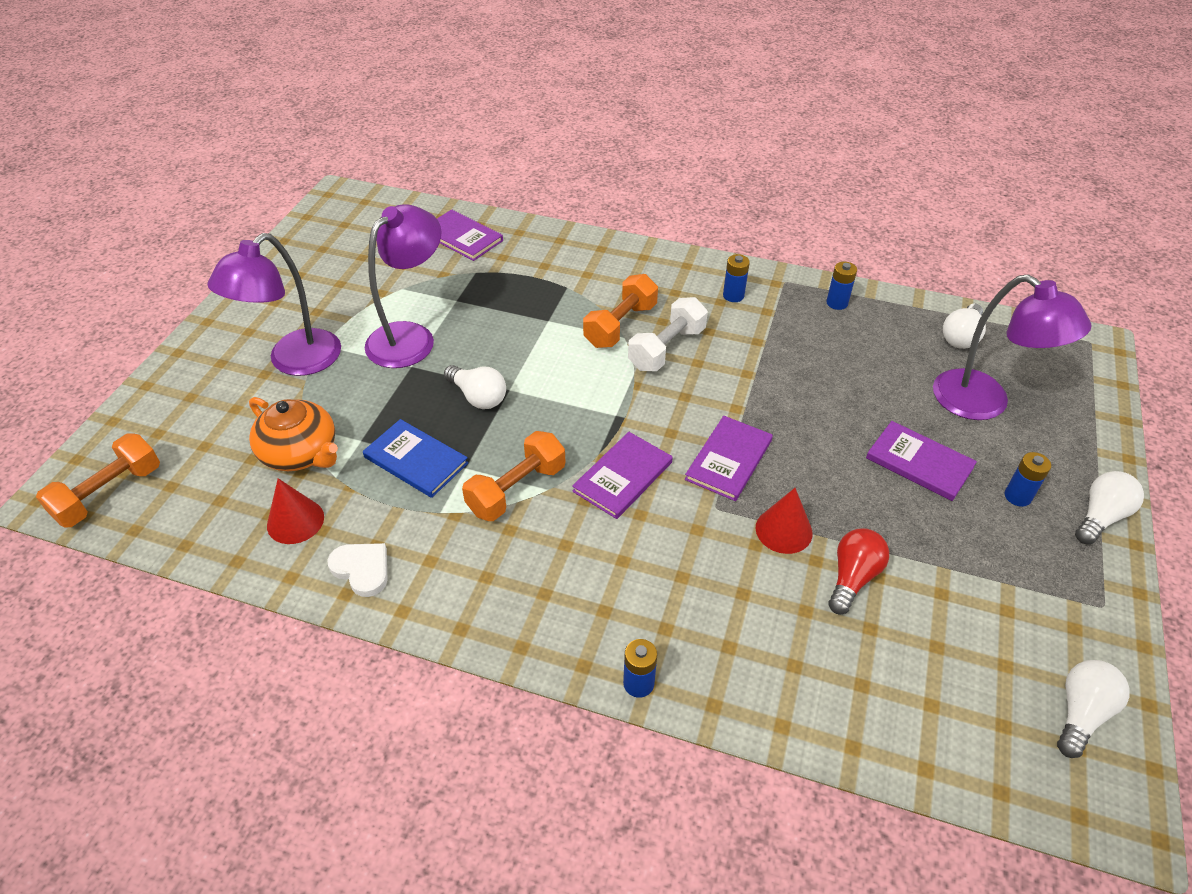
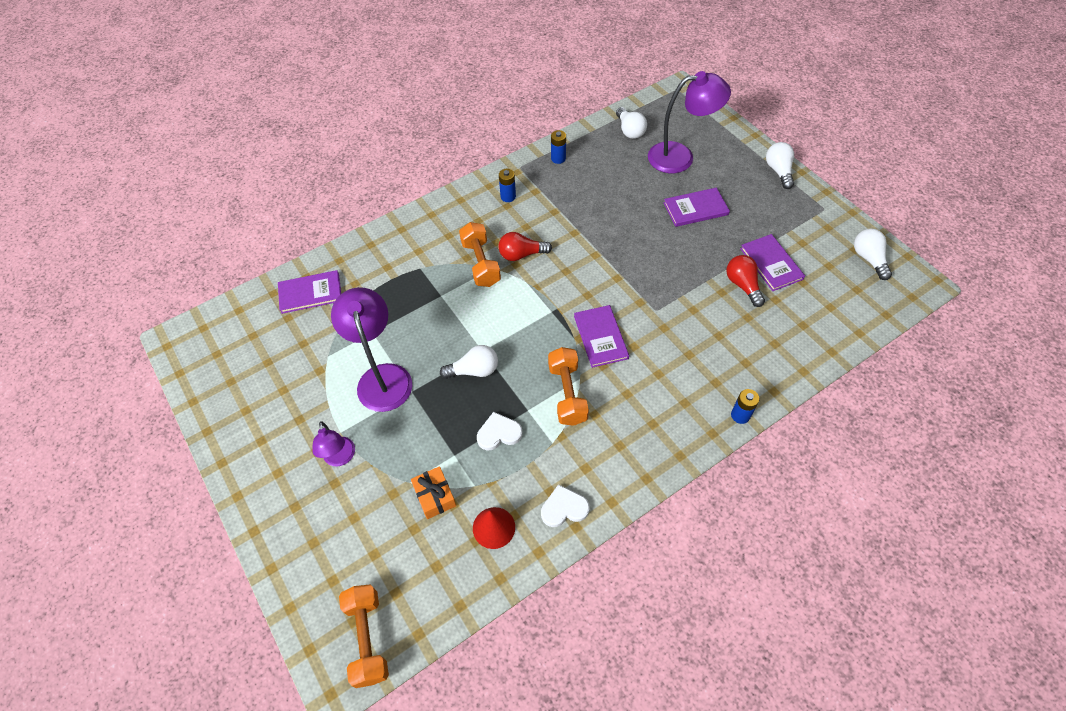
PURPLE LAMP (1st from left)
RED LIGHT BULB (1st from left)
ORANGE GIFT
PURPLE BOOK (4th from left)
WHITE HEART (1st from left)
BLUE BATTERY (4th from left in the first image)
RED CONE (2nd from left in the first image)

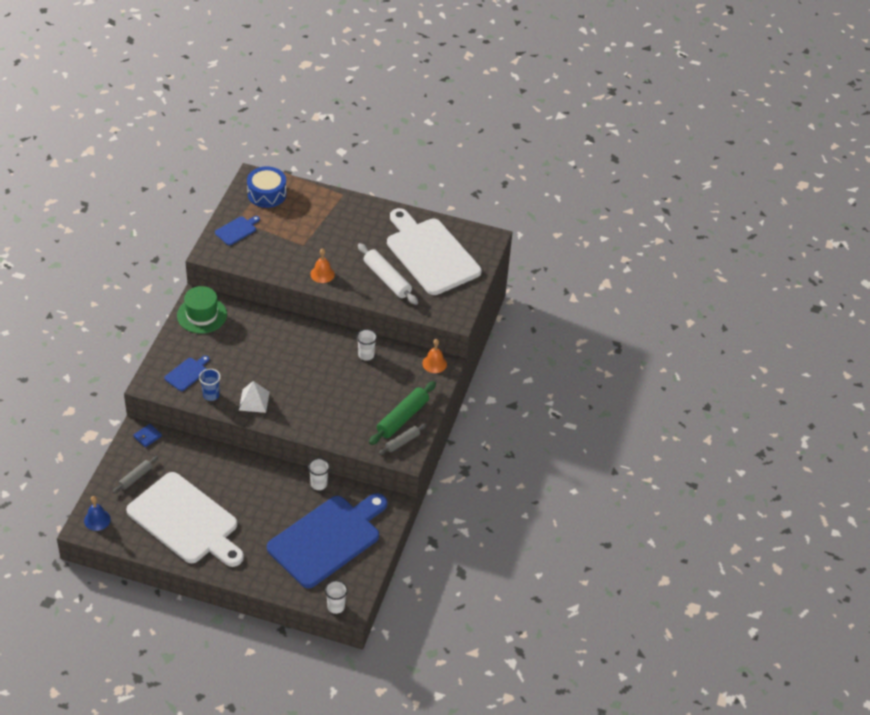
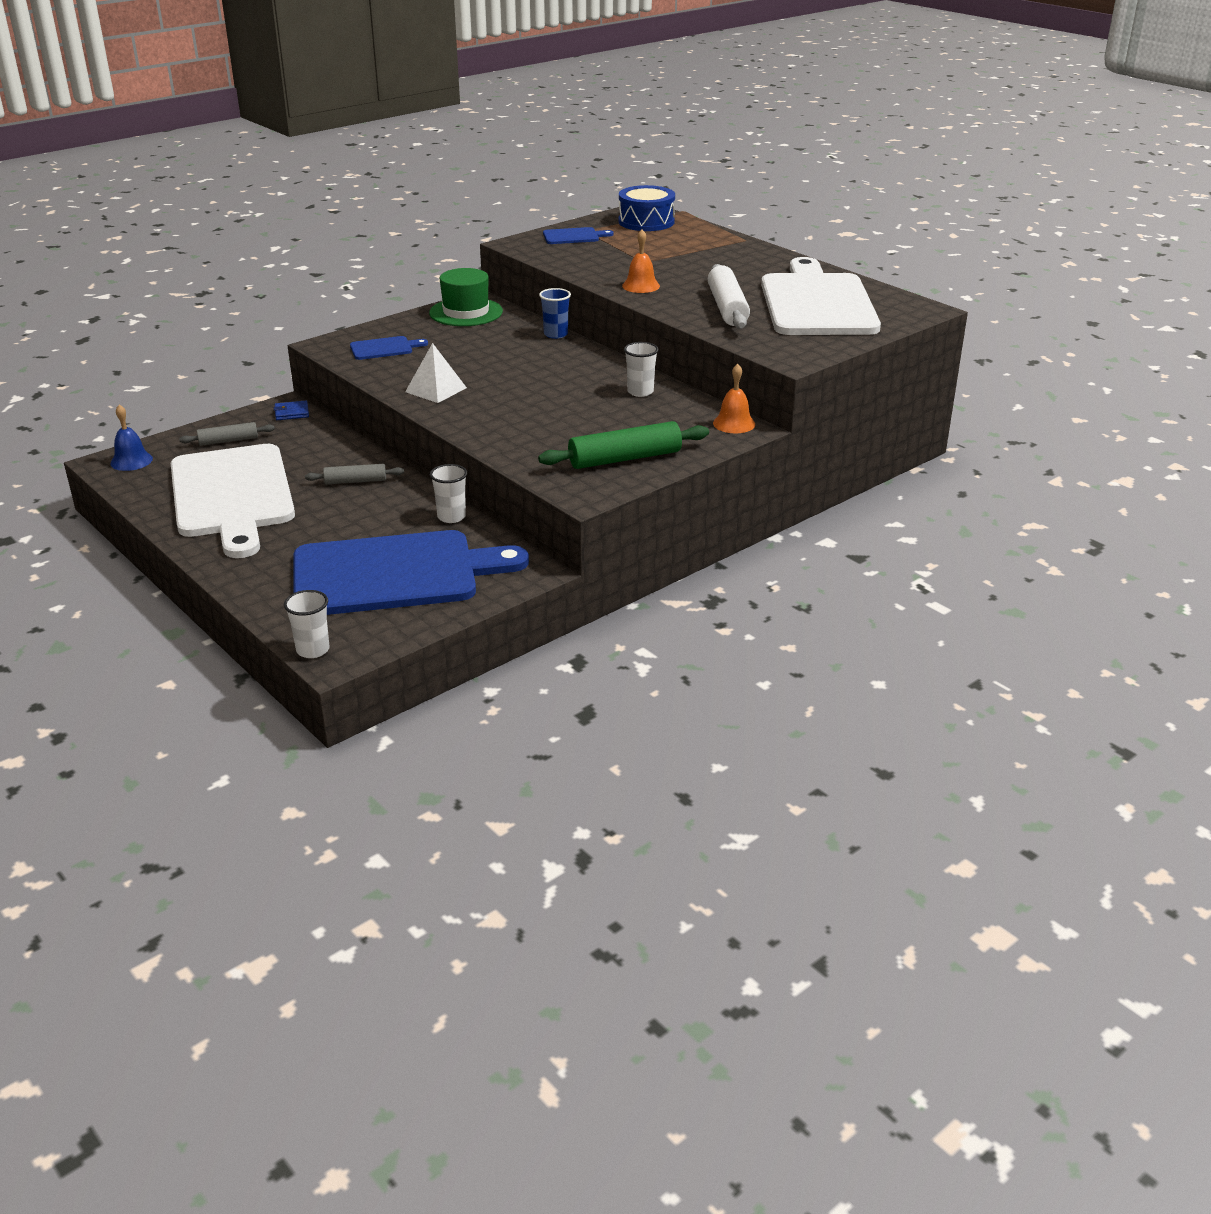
BLUE CUP
GREY ROLLING PIN (2nd from left)

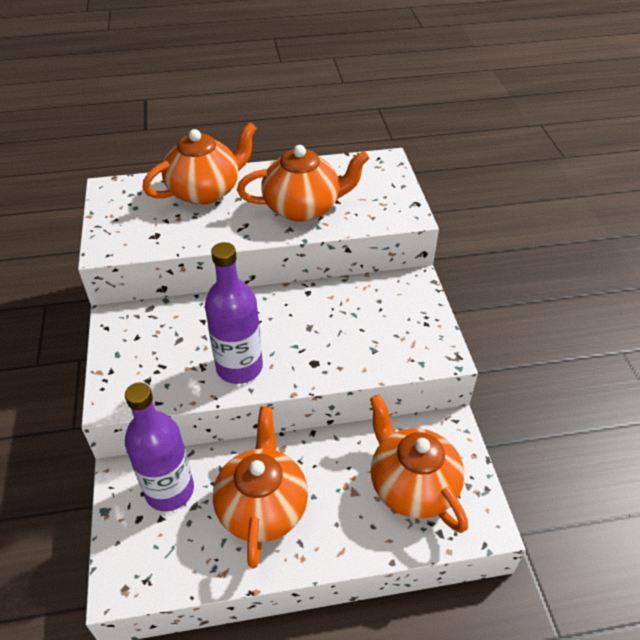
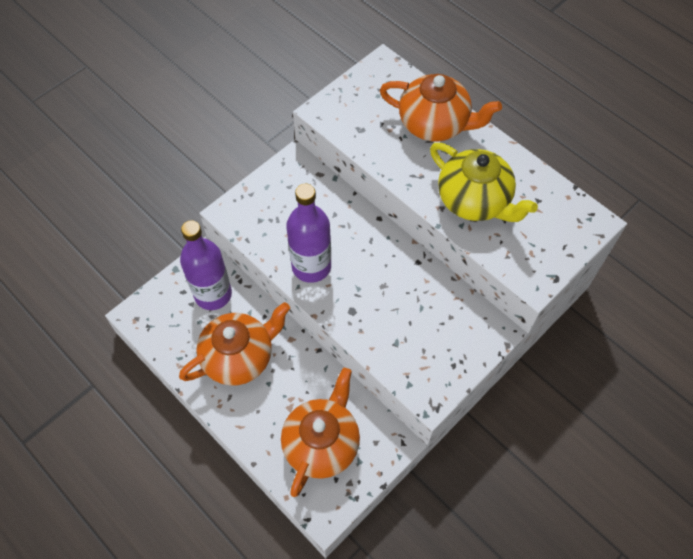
YELLOW TEAPOT

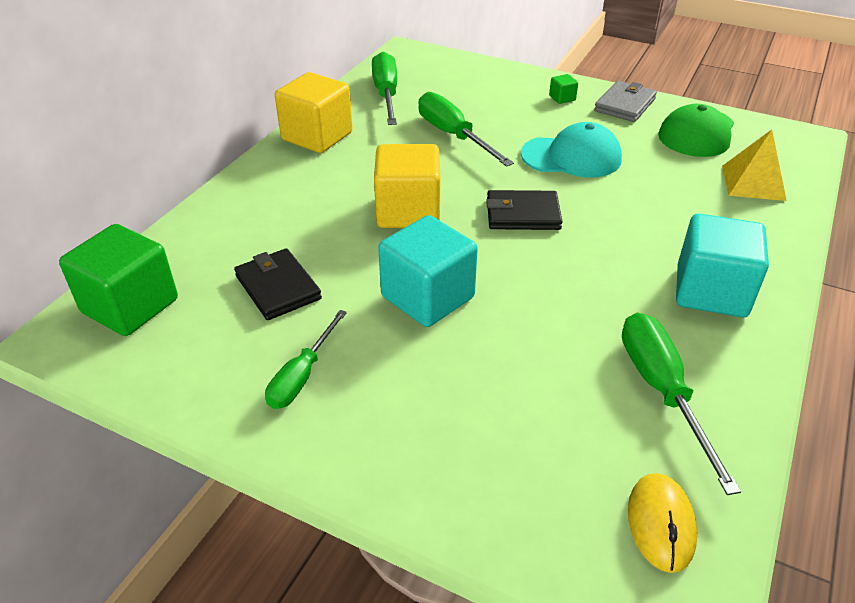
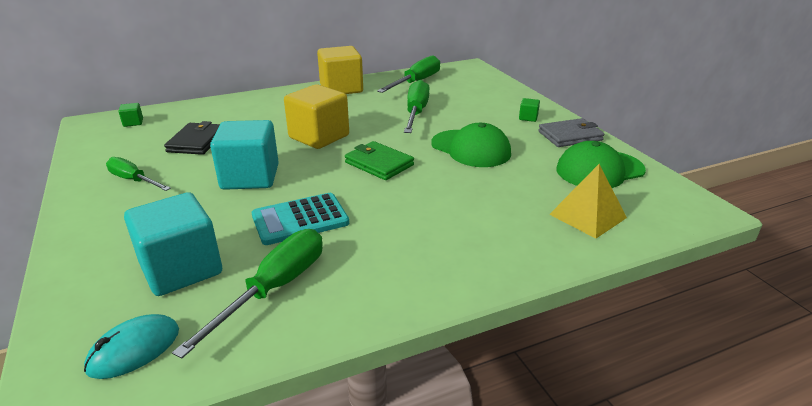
GREEN CAP (1st from left)
GREEN WALLET
TURQUOISE CUBE (1st from left)
GREEN CUBE (1st from left)
GREEN SCREWDRIVER (1st from left)
TURQUOISE MOUSE
TURQUOISE CALCULATOR

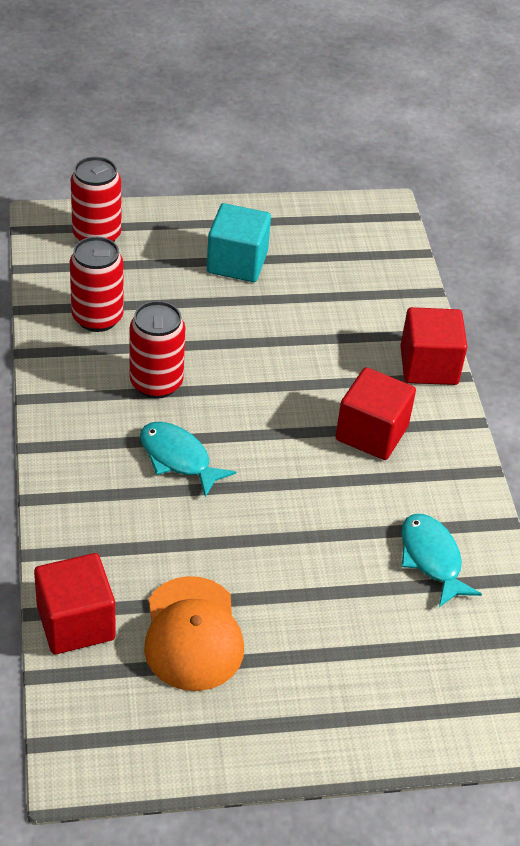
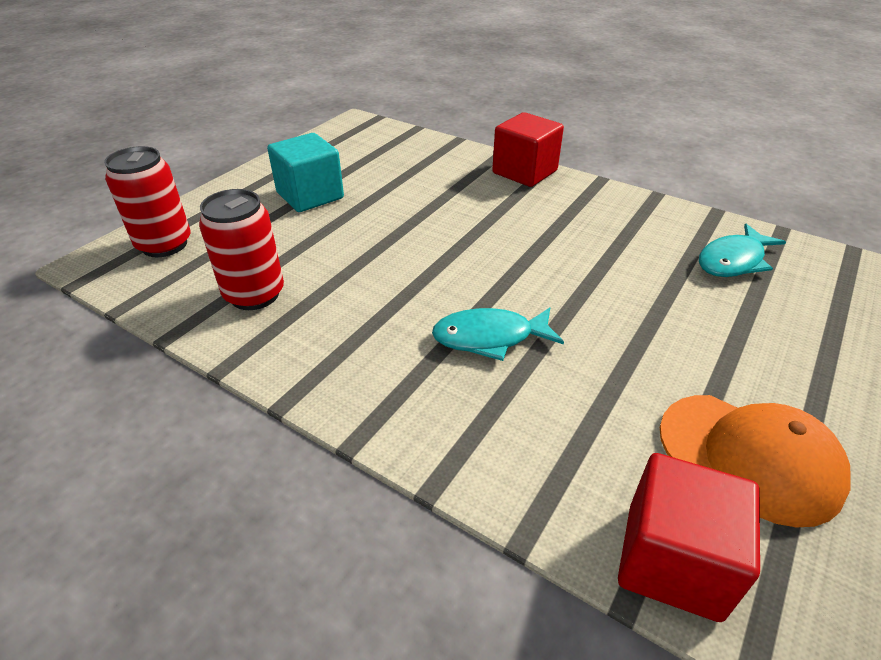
RED CAN (3rd from left in the first image)
RED CUBE (2nd from left in the first image)
TURQUOISE FISH (2nd from left)

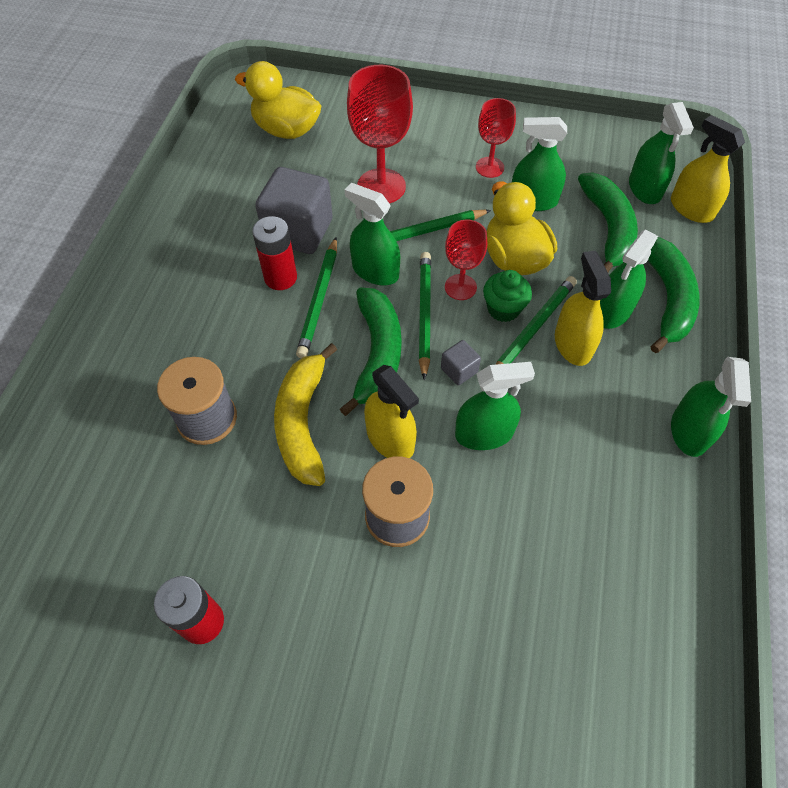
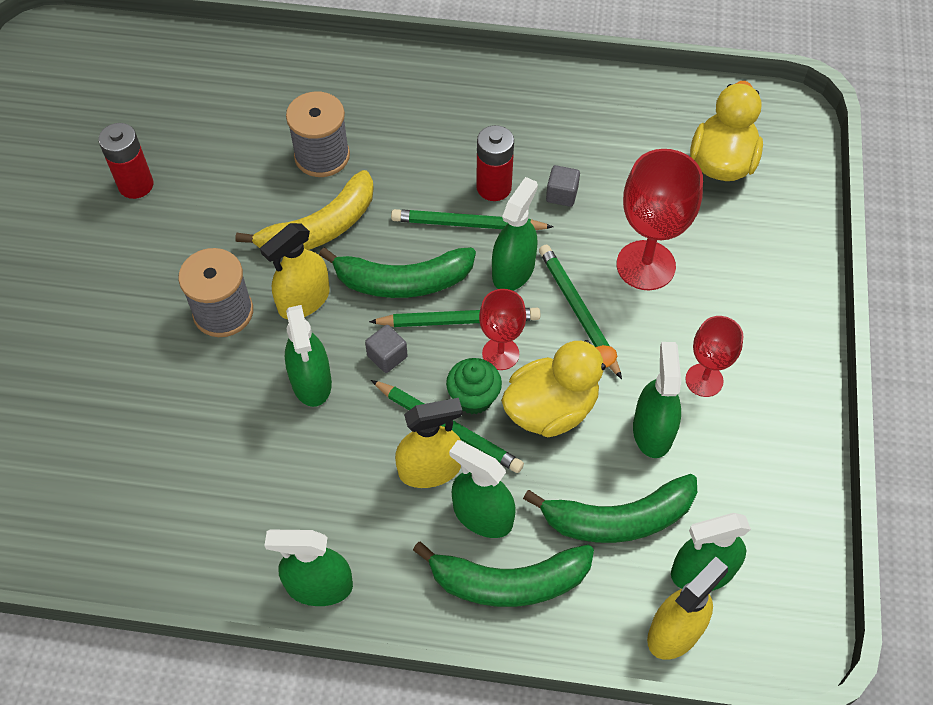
GREY CUBE (2nd from left)
YELLOW BANANA

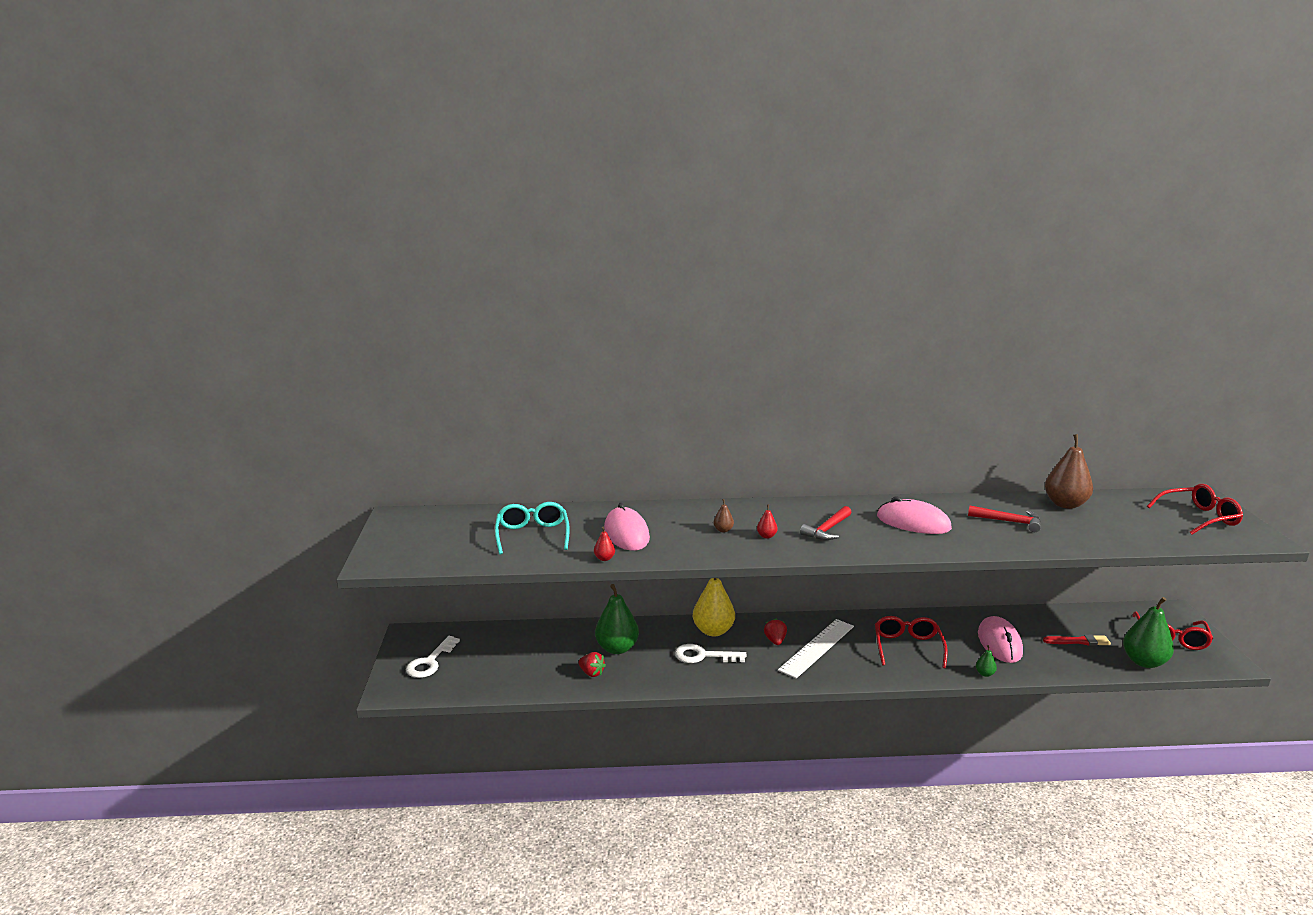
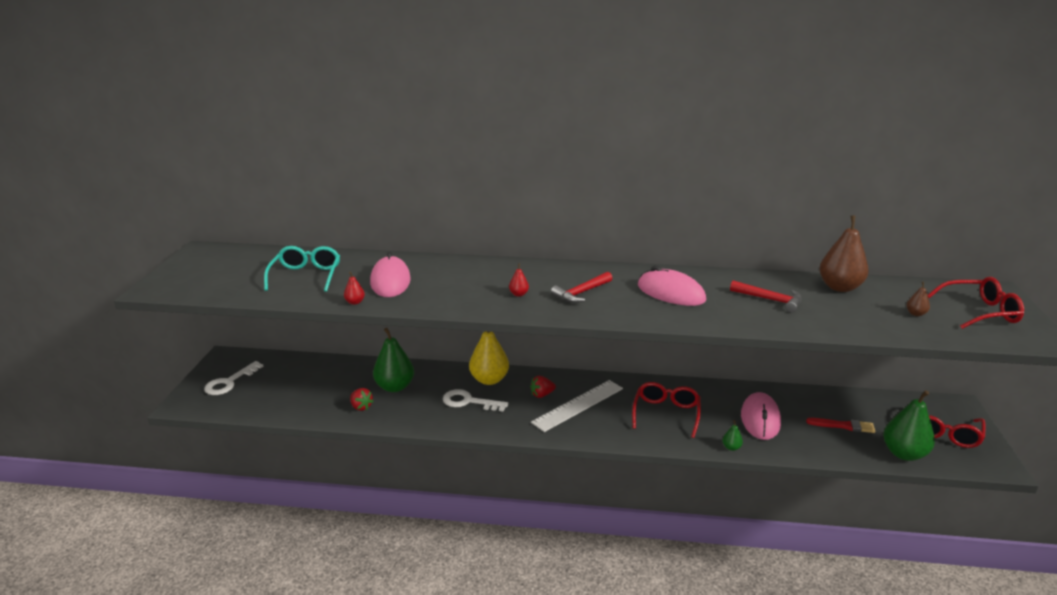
BROWN PEAR (2nd from left)
RED STRAWBERRY (2nd from left)

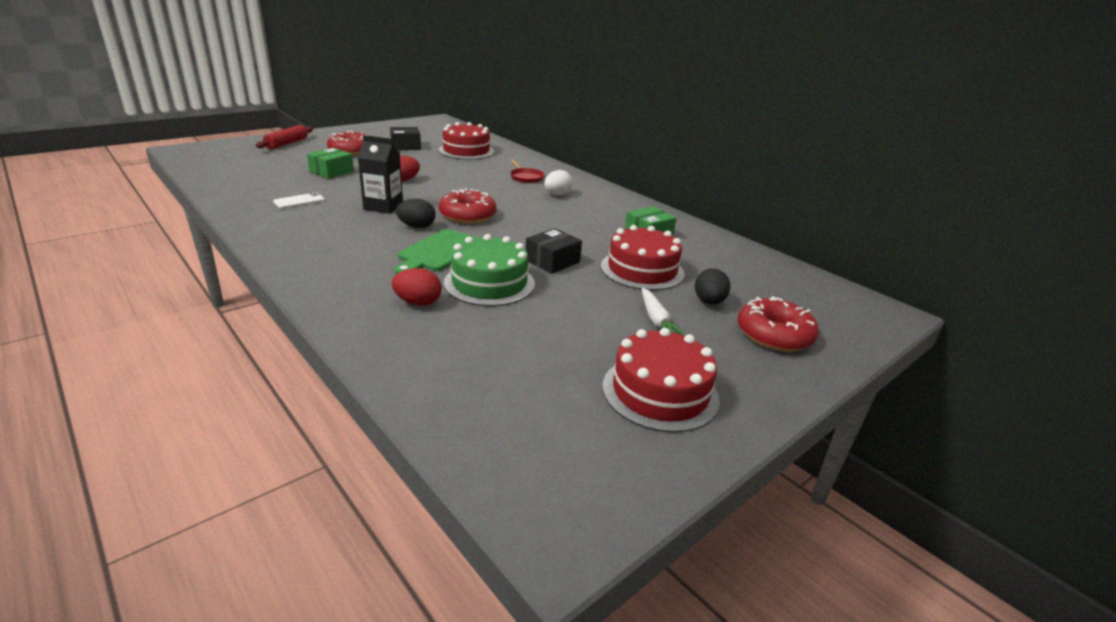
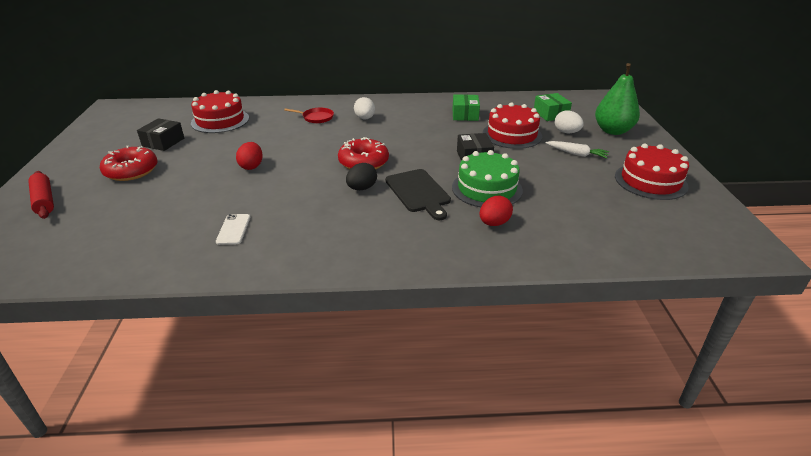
BLACK CARTON
GREEN BOX (2nd from left)
BLACK CUTTING BOARD
WHITE EGG (2nd from left)
GREEN PEAR

